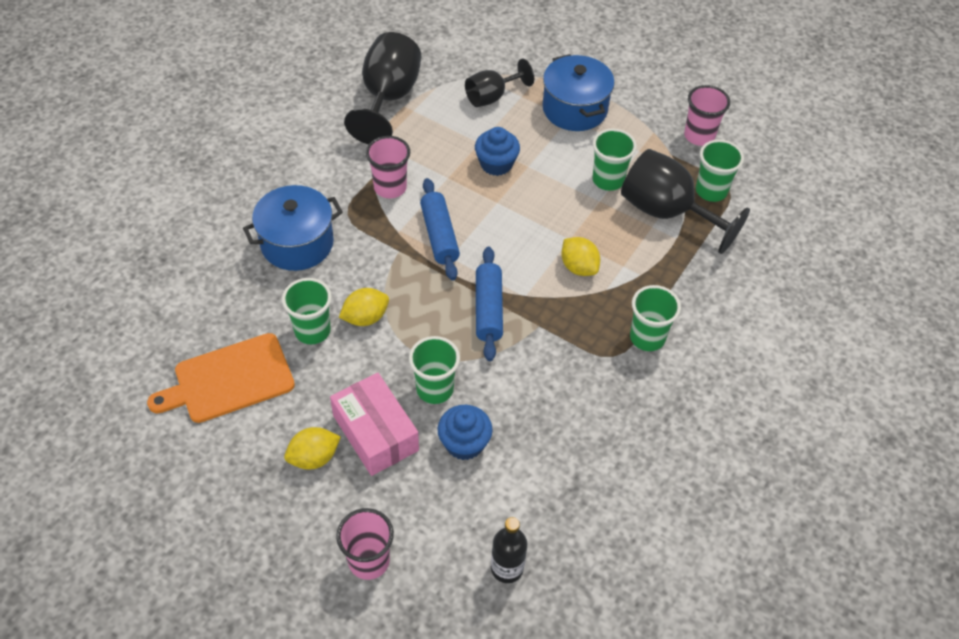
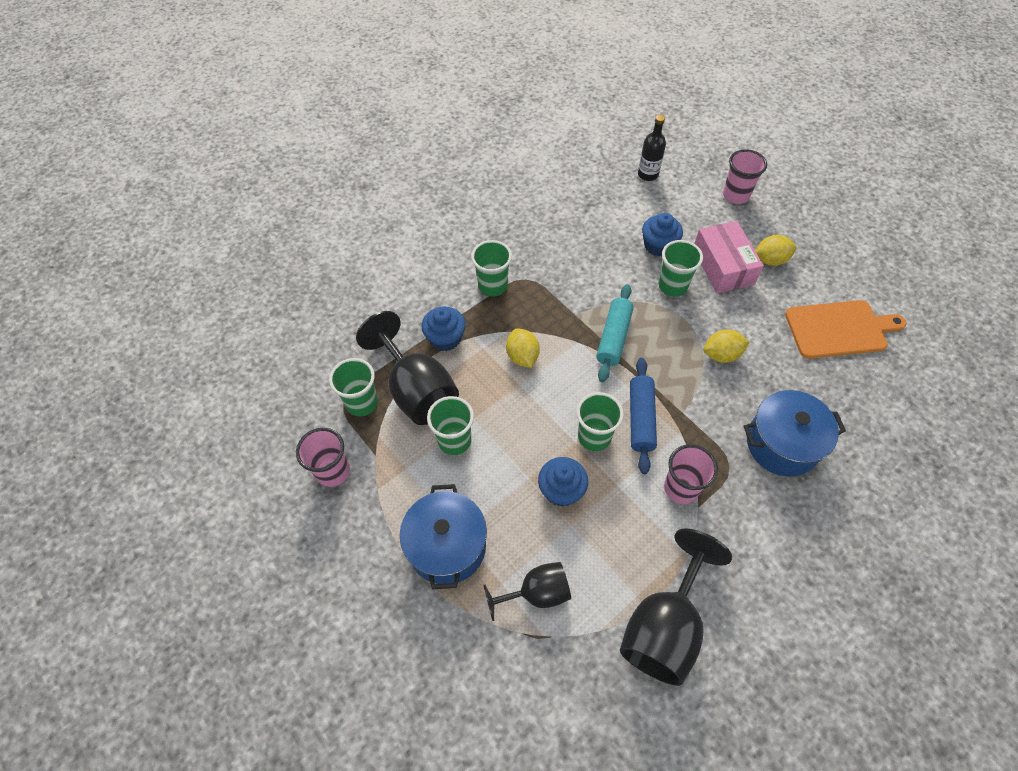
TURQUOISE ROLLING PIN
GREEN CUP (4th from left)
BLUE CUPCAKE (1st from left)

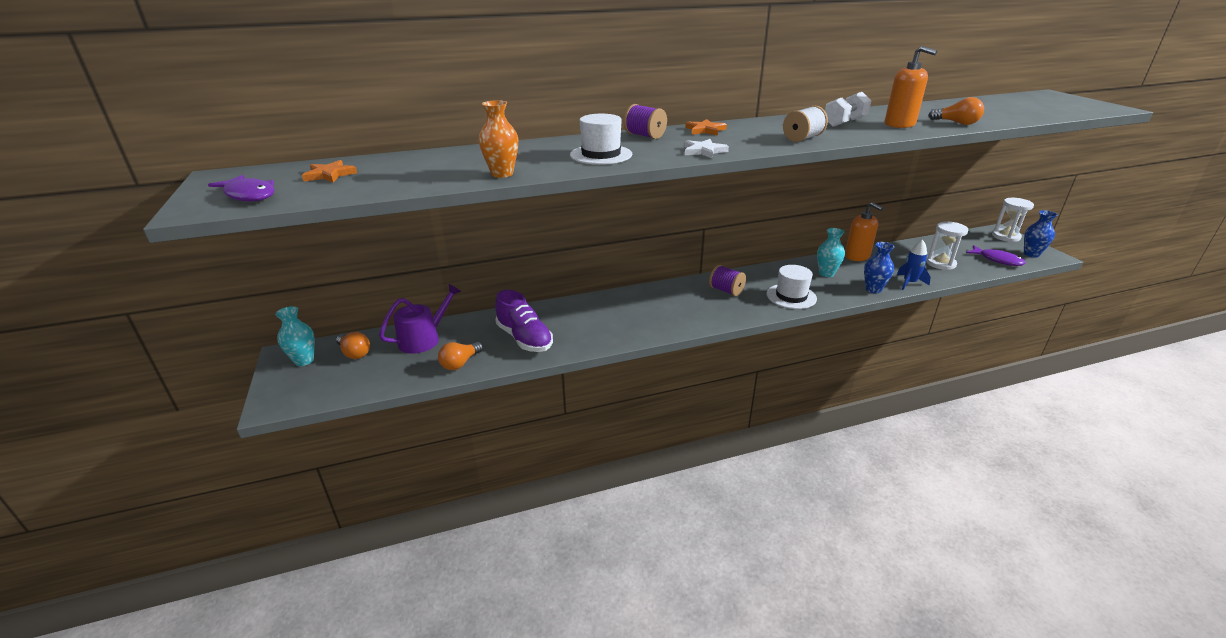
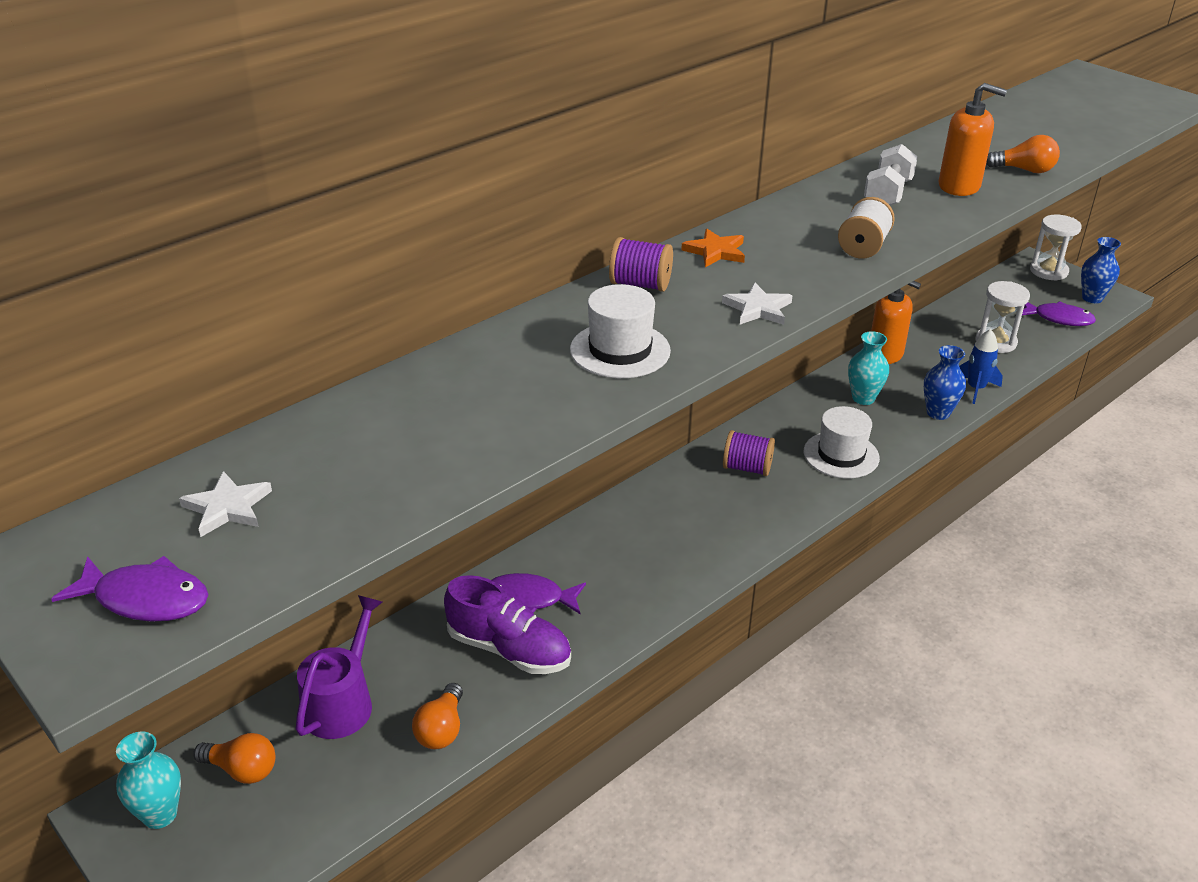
ORANGE VASE
WHITE STAR (1st from left)
PURPLE FISH (2nd from left)

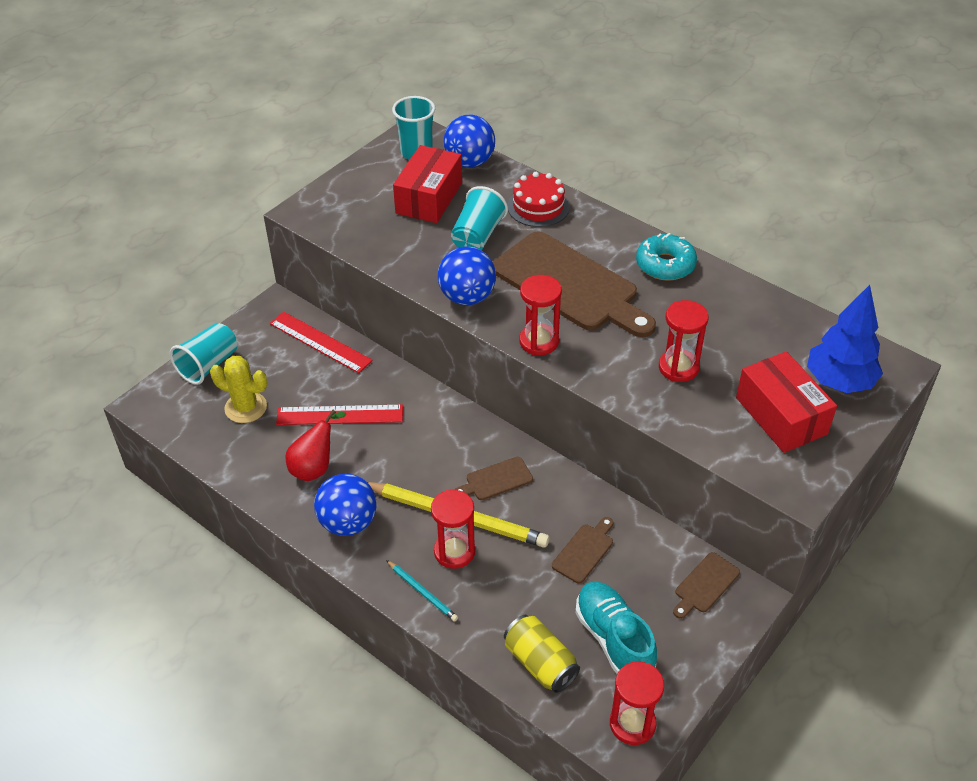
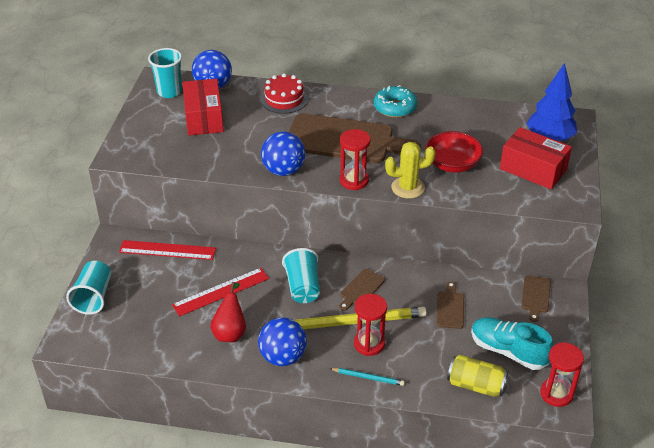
TURQUOISE CUP (3rd from left)
RED BOWL
YELLOW CACTUS

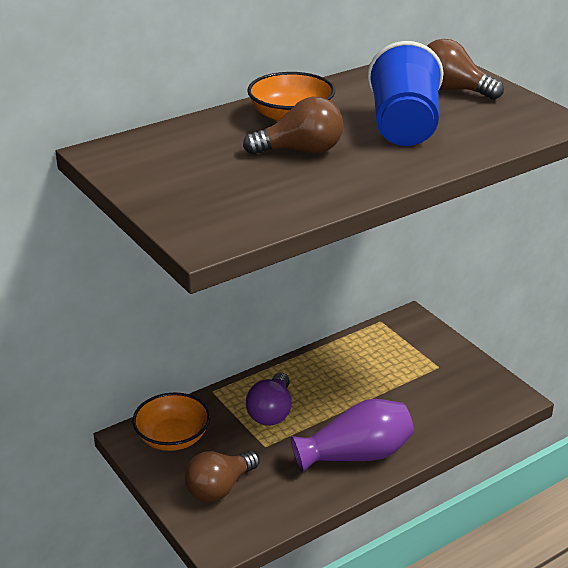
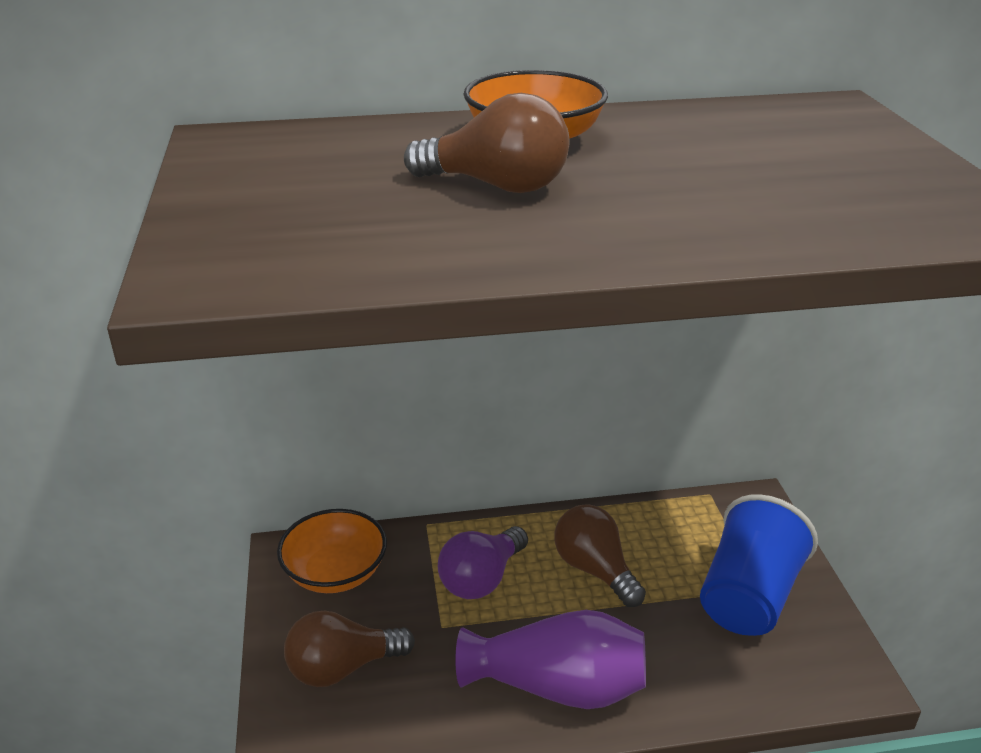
BROWN LIGHT BULB (3rd from left)
BLUE CUP

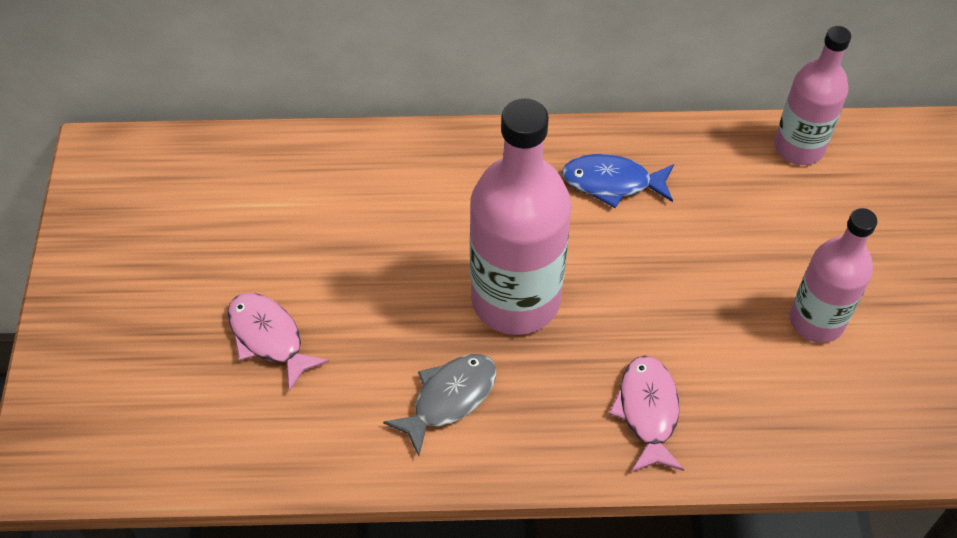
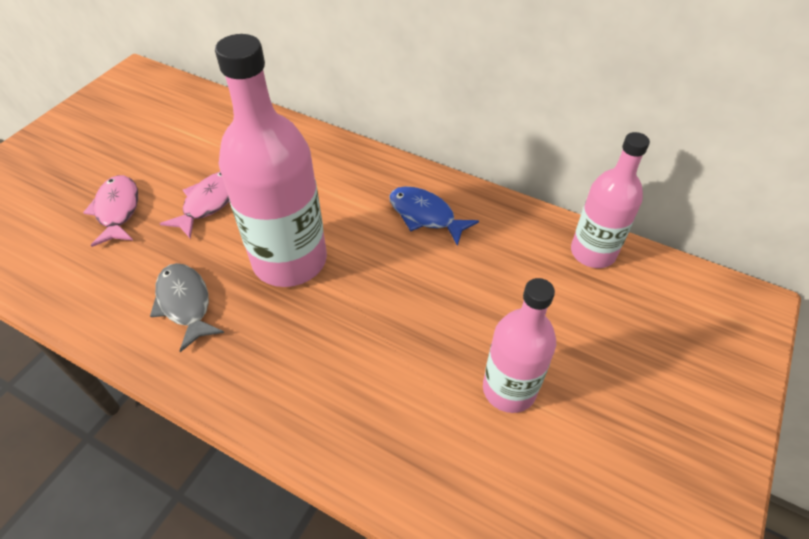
GREY FISH
PINK FISH (2nd from left)

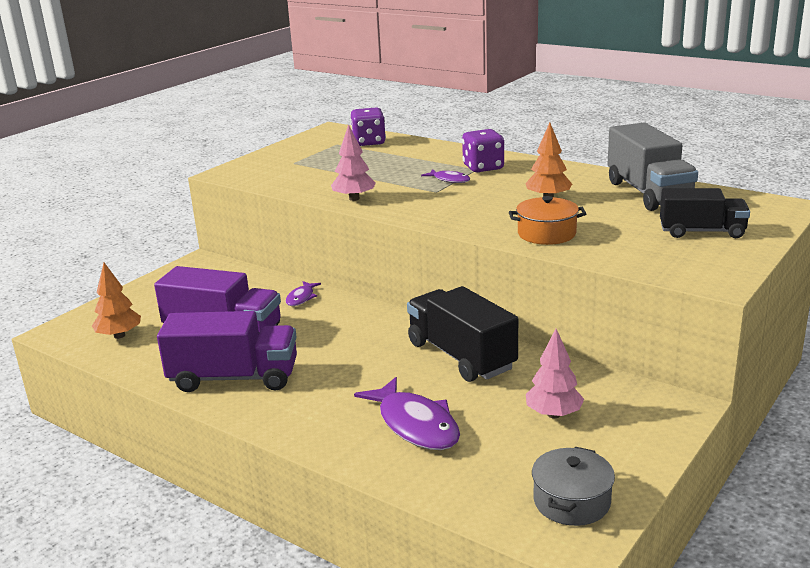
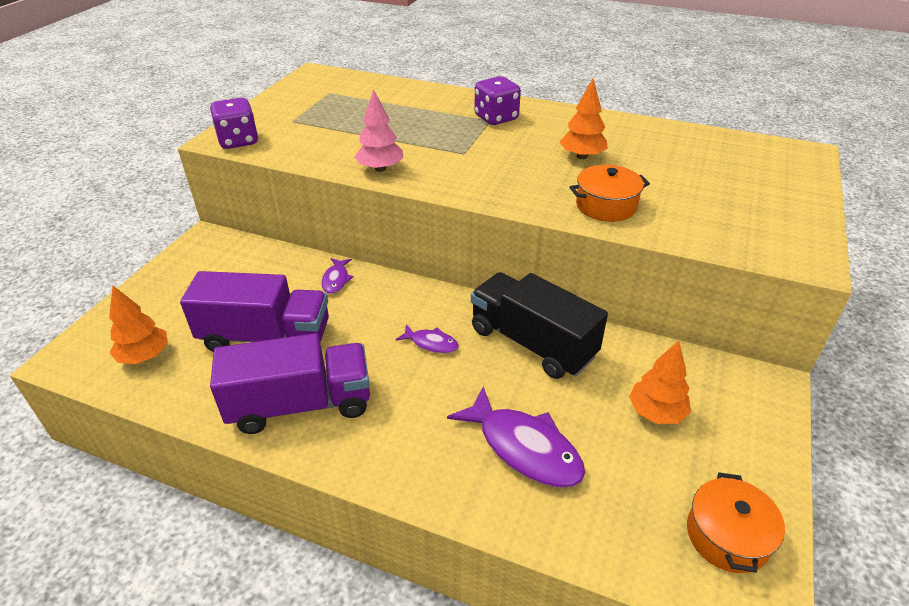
PURPLE DICE (1st from left)
GREY TRUCK
PURPLE FISH (2nd from left)
BLACK TRUCK (2nd from left in the first image)
ORANGE TREE (3rd from left)
ORANGE POT (2nd from left)

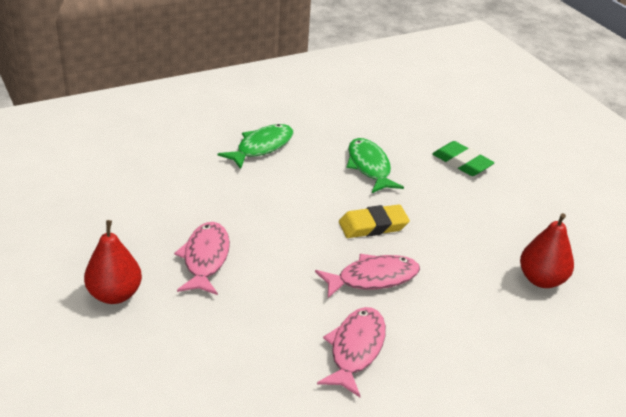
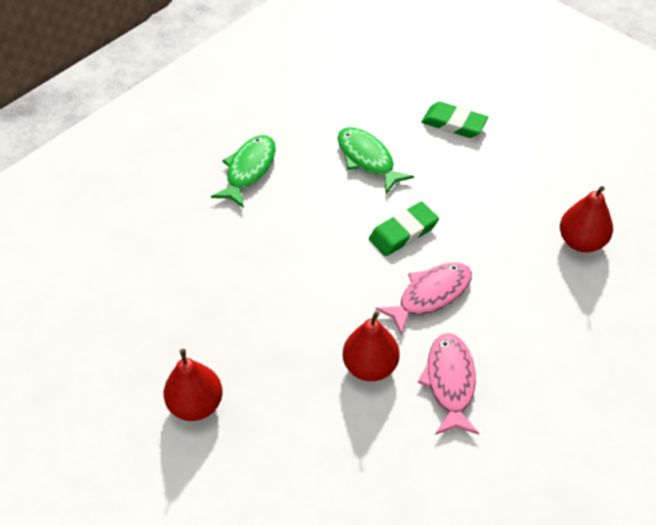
GREEN ERASER (1st from left)
PINK FISH (1st from left in the first image)
RED PEAR (2nd from left)

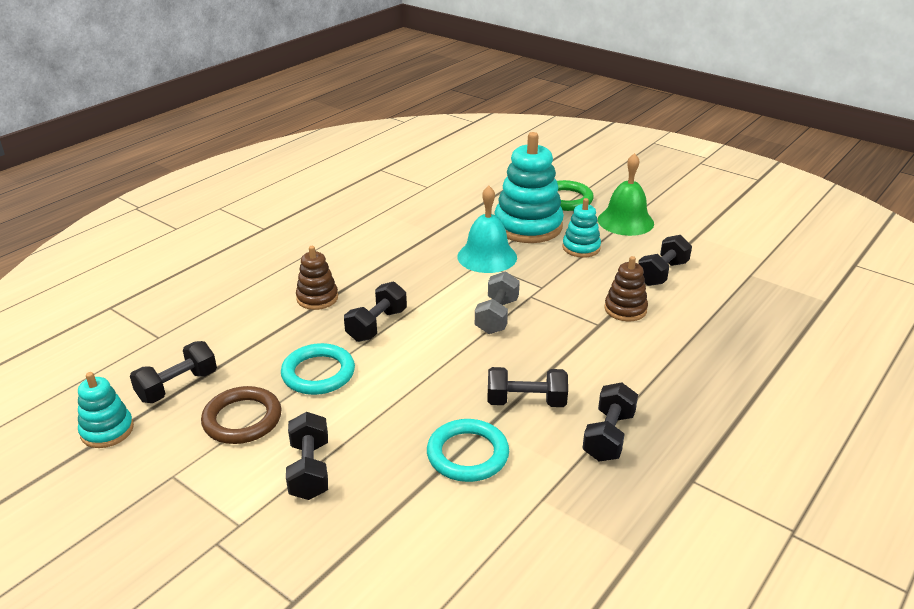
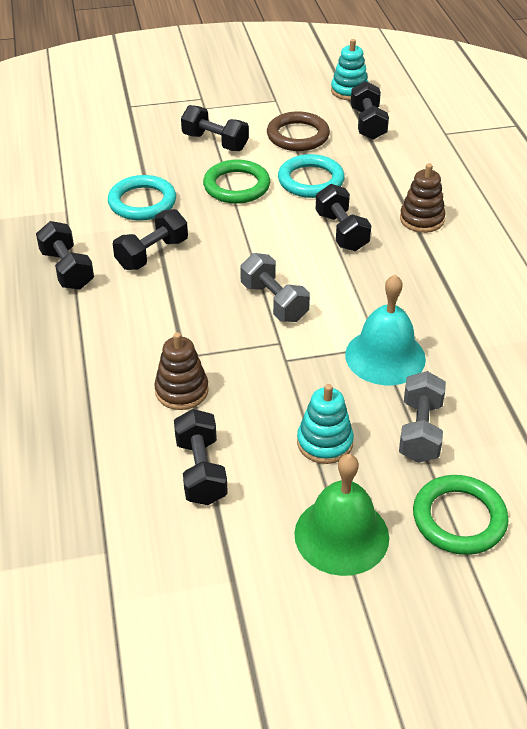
GREY DUMBBELL (2nd from left)
GREEN RING (1st from left)

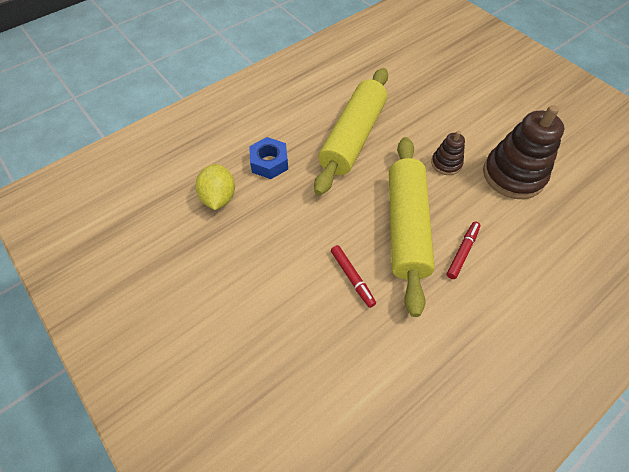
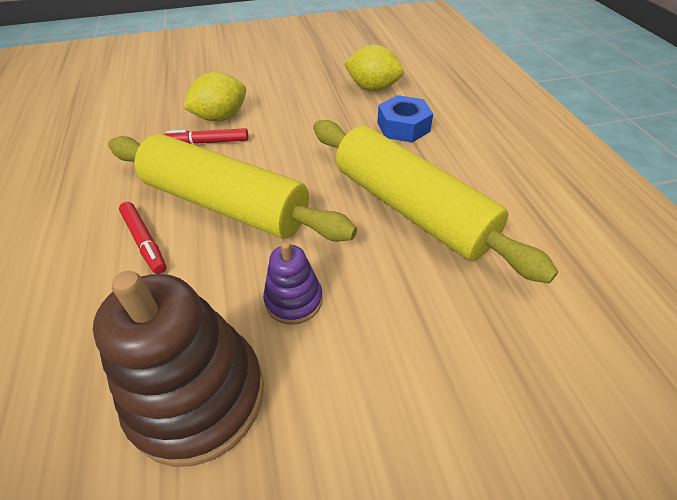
PURPLE STACKING TOY
YELLOW LEMON (1st from left)

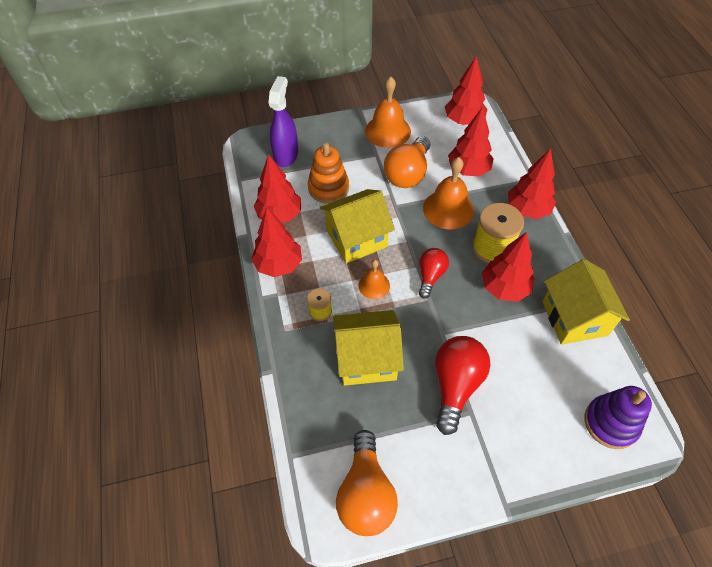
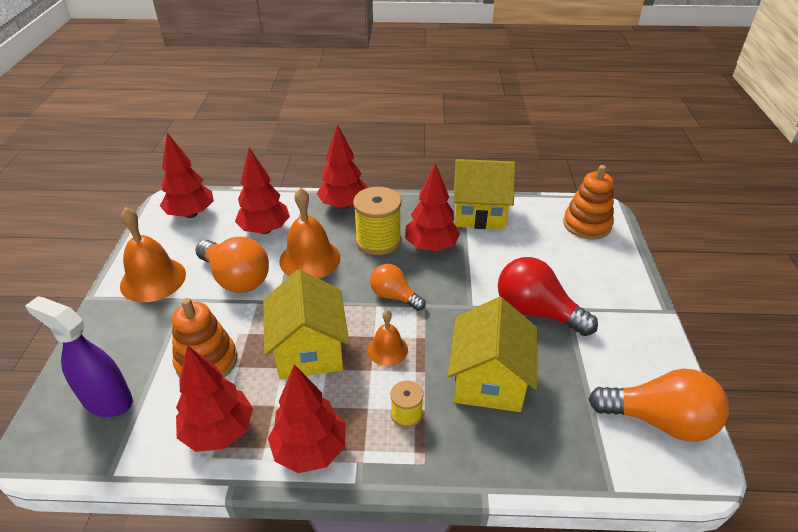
ORANGE LIGHT BULB (2nd from left)
ORANGE STACKING TOY (2nd from left)

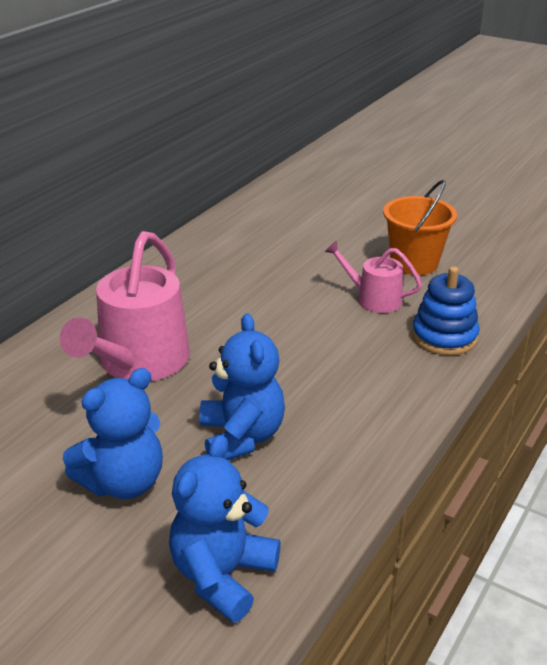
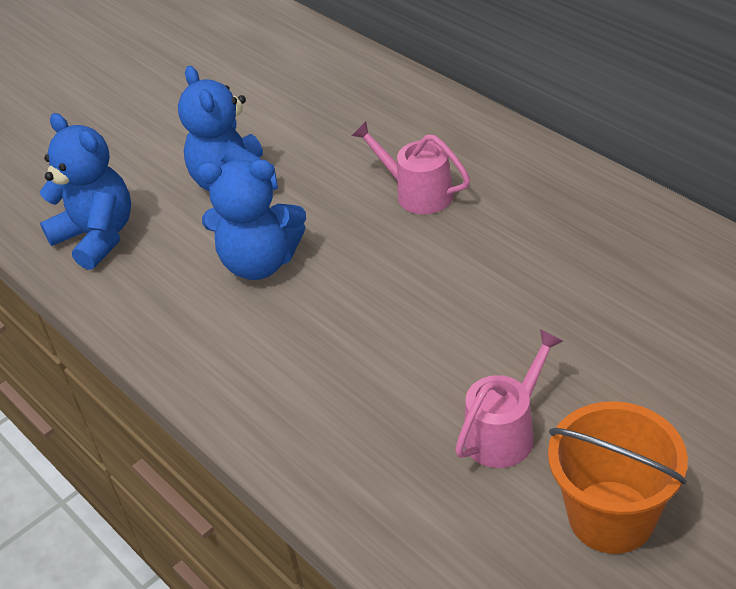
PINK WATERING CAN (1st from left)
BLUE STACKING TOY

